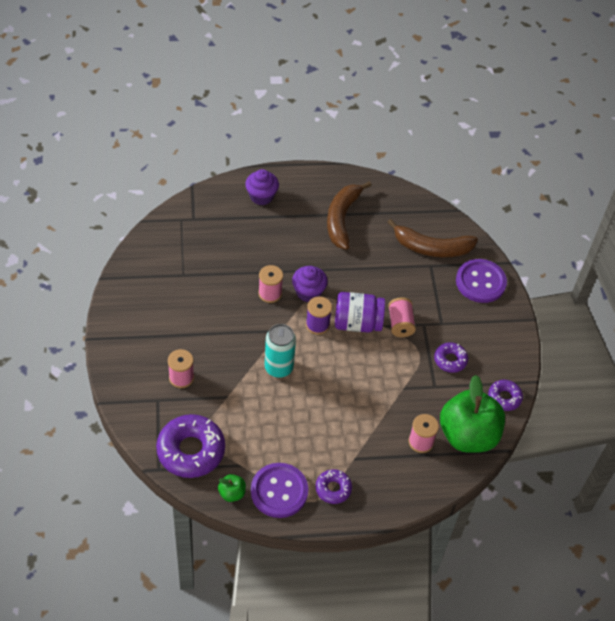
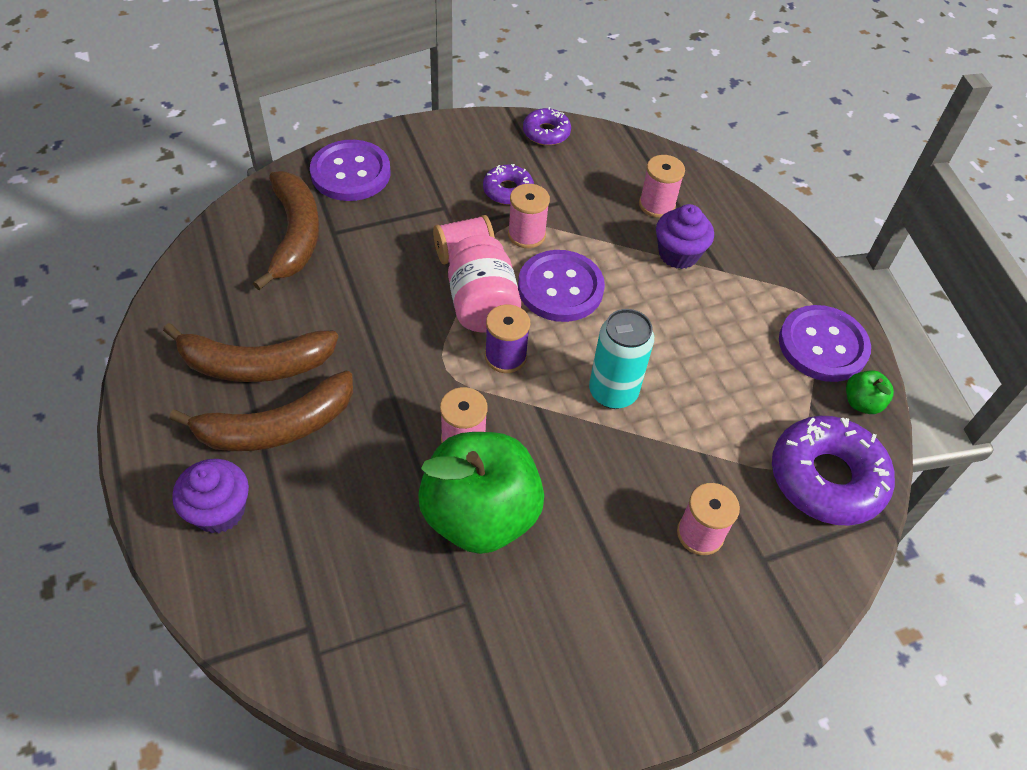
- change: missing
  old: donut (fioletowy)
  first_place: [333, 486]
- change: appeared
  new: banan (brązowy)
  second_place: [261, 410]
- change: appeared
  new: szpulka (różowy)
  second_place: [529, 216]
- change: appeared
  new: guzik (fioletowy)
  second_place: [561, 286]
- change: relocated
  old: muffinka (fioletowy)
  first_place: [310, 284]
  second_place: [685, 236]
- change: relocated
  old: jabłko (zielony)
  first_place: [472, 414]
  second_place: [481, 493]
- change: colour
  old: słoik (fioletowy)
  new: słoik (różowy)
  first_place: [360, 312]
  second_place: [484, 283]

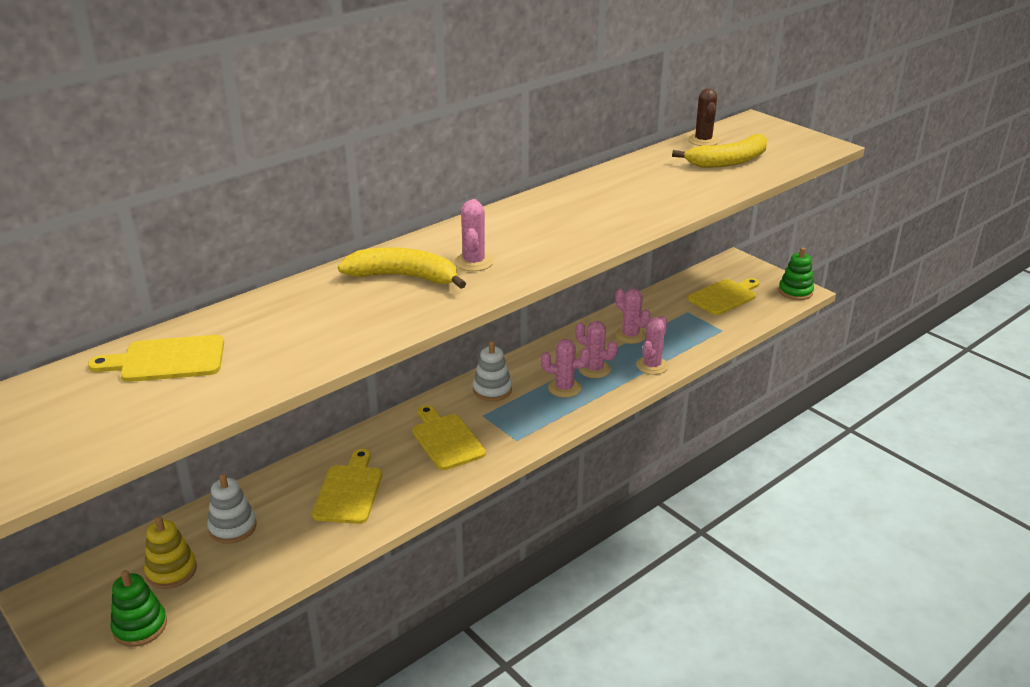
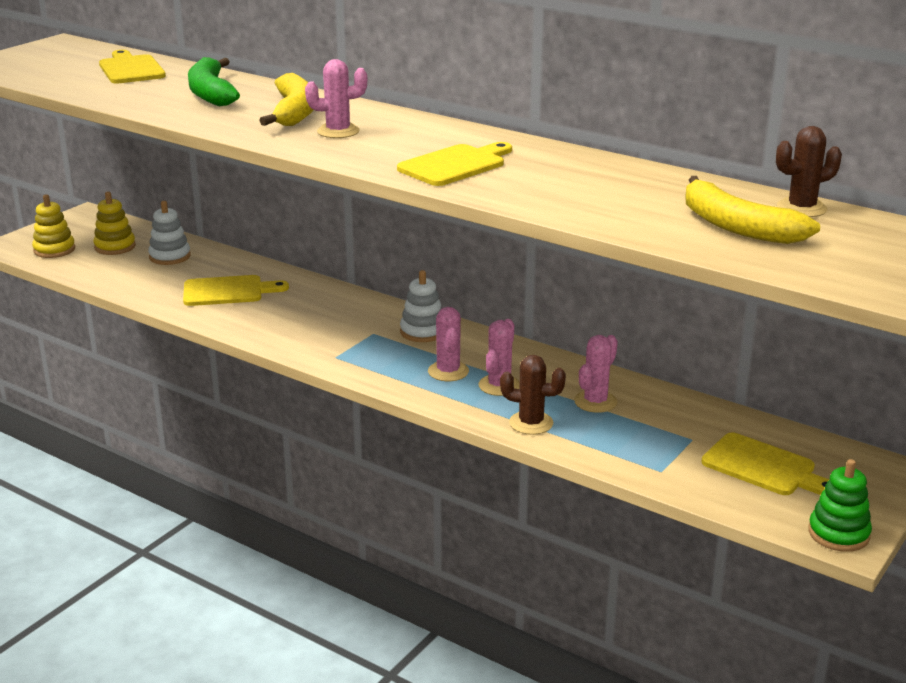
- change: appeared
  new: banan (zielony)
  second_place: [214, 81]
- change: relocated
  old: deska do krojenia (żółty)
  first_place: [449, 437]
  second_place: [454, 164]
- change: colour
  old: zabawka nakładanka (zielony)
  new: zabawka nakładanka (żółty)
  first_place: [138, 608]
  second_place: [53, 226]
- change: colour
  old: kaktus (różowy)
  new: kaktus (brązowy)
  first_place: [652, 345]
  second_place: [533, 395]

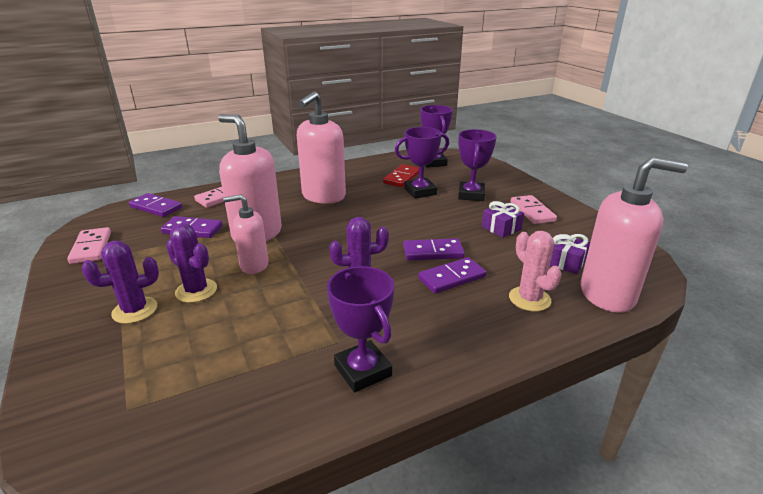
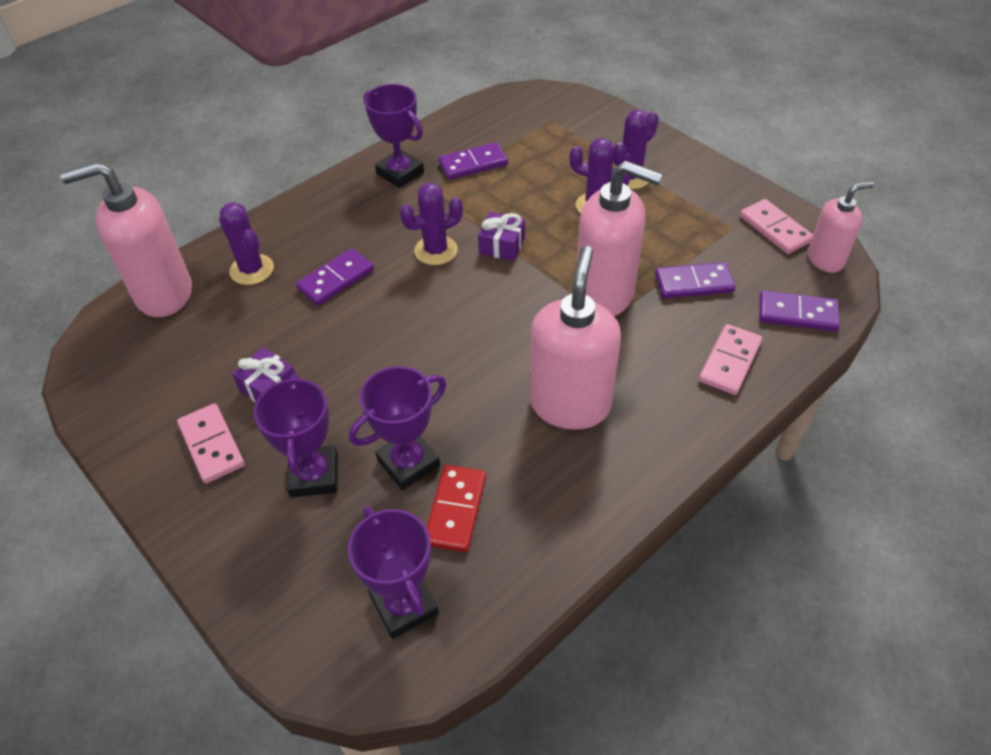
- change: relocated
  old: dozownik mydła (różowy)
  first_place: [246, 234]
  second_place: [841, 227]
- change: relocated
  old: kostka domina (fioletowy)
  first_place: [434, 249]
  second_place: [473, 161]
- change: relocated
  old: prezent (fioletowy)
  first_place: [570, 254]
  second_place: [501, 236]
- change: colour
  old: kaktus (różowy)
  new: kaktus (fioletowy)
  first_place: [535, 271]
  second_place: [246, 243]

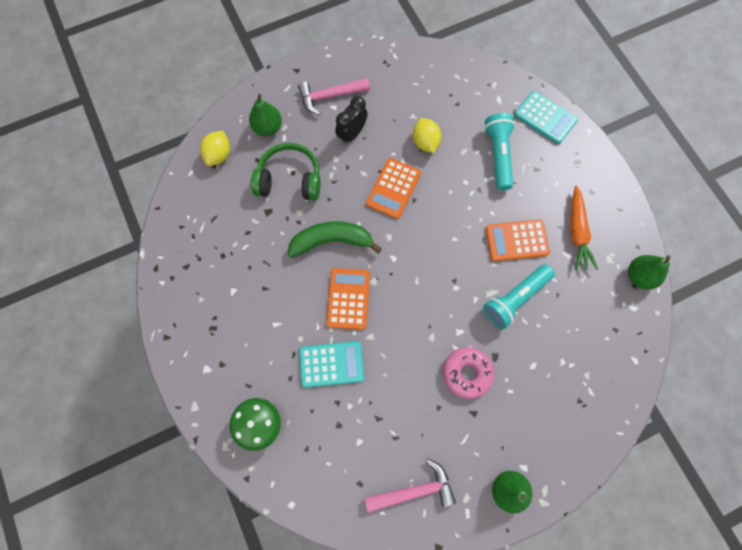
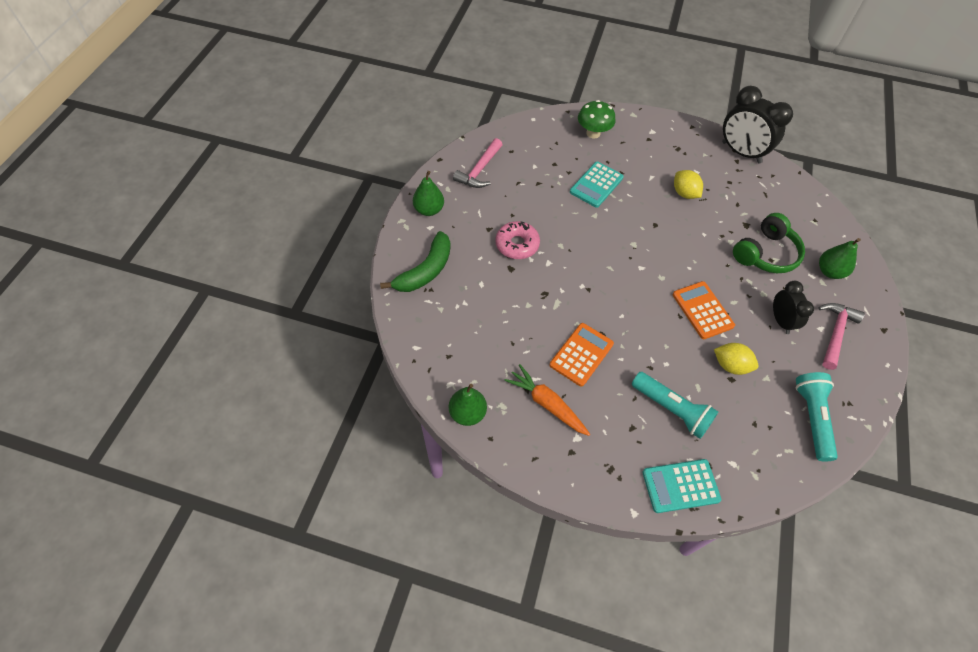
- change: missing
  old: kalkulator (pomarańczowy)
  first_place: [348, 299]
- change: appeared
  new: budzik (czarny)
  second_place: [757, 124]
- change: relocated
  old: cytryna (żółty)
  first_place: [215, 148]
  second_place: [688, 184]
- change: relocated
  old: banan (zielony)
  first_place: [335, 239]
  second_place: [415, 261]
- change: relocated
  old: latarka (turkusowy)
  first_place: [519, 296]
  second_place: [817, 416]

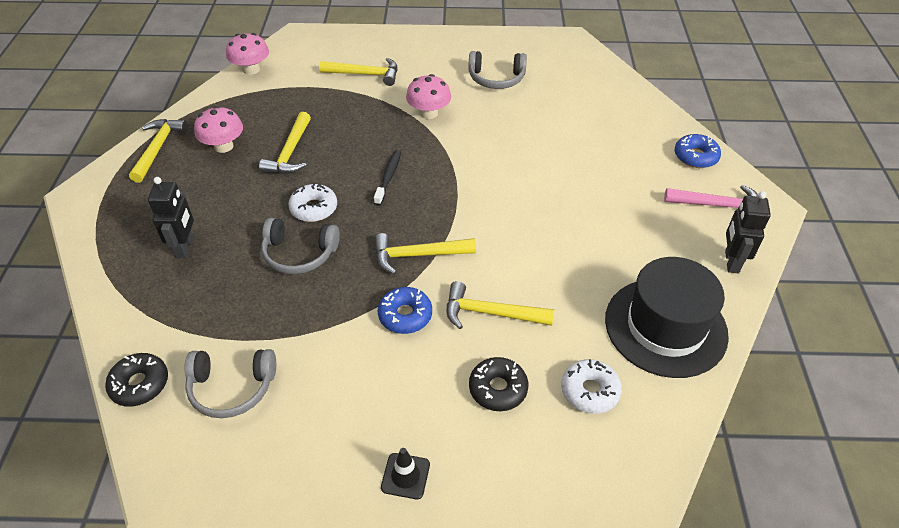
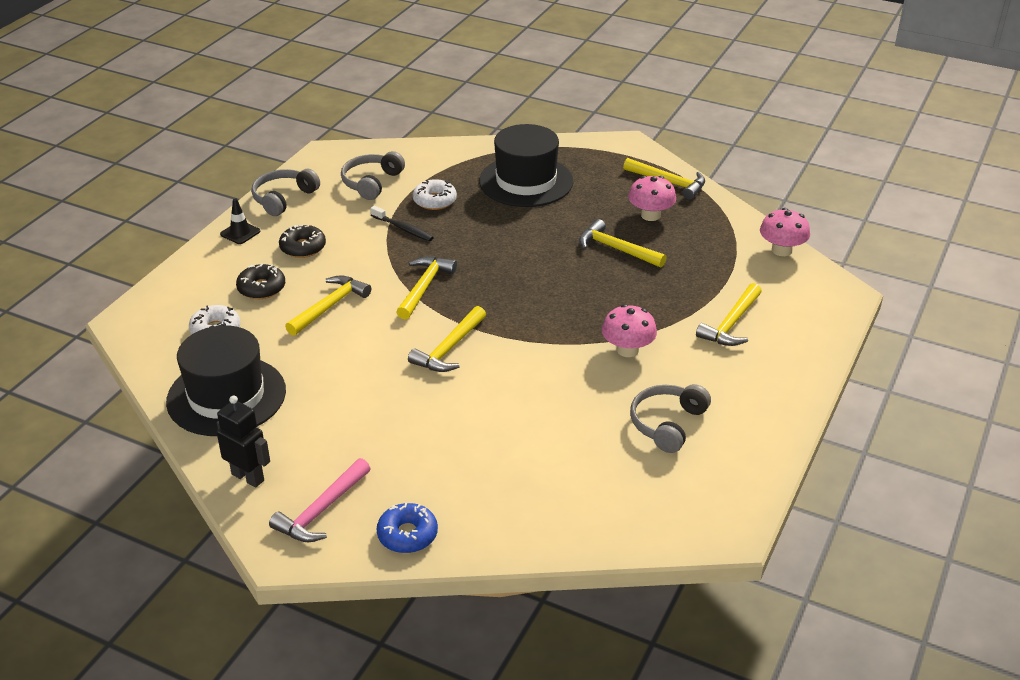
- change: missing
  old: donut (niebieski)
  first_place: [405, 310]
- change: appeared
  new: młotek (żółty)
  second_place: [447, 339]
- change: relocated
  old: donut (czarny)
  first_place: [136, 380]
  second_place: [302, 241]
- change: relocated
  old: słuchawki (szary)
  first_place: [300, 246]
  second_place: [285, 192]
- change: relocated
  old: donut (biały)
  first_place: [312, 202]
  second_place: [435, 194]
- change: relocated
  old: szczoteczka do zębów (czarny)
  first_place: [387, 178]
  second_place: [402, 223]
- change: exchanged
  old: robot (czarny)
  new: kapelusz (czarny)
  first_place: [171, 217]
  second_place: [526, 165]

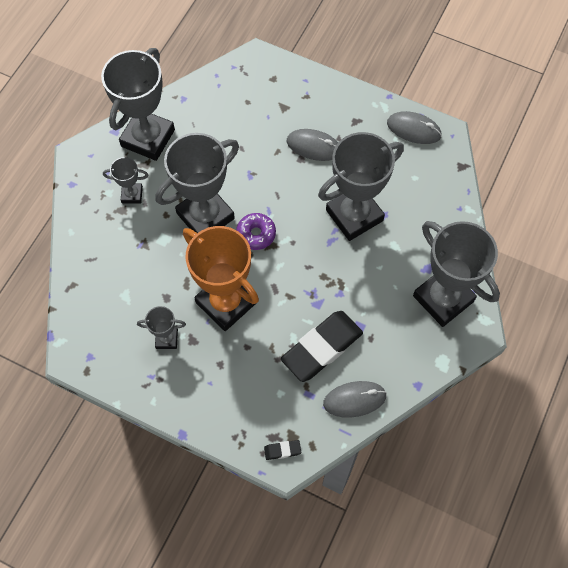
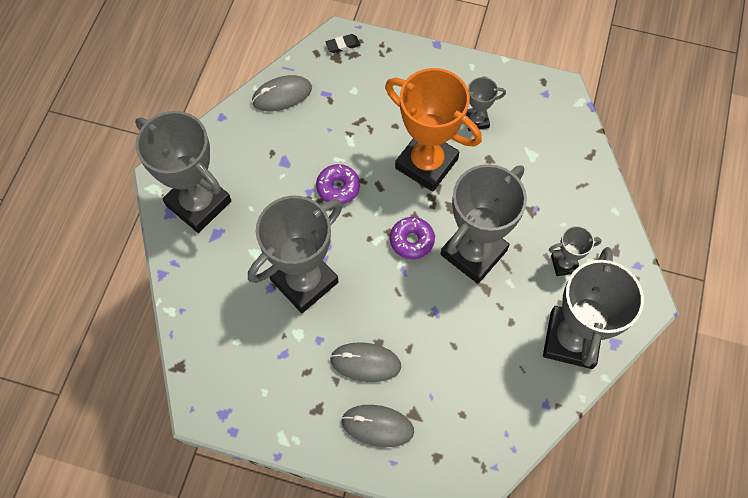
- change: missing
  old: gumka do mazania (czarny)
  first_place: [322, 346]
- change: appeared
  new: donut (fioletowy)
  second_place: [338, 184]
- change: relocated
  old: myszka (szary)
  first_place: [414, 127]
  second_place: [377, 426]

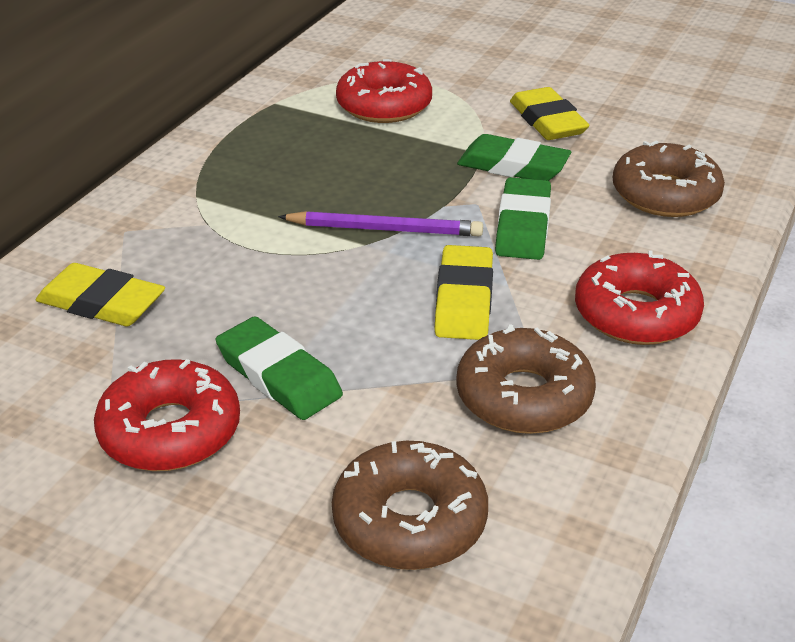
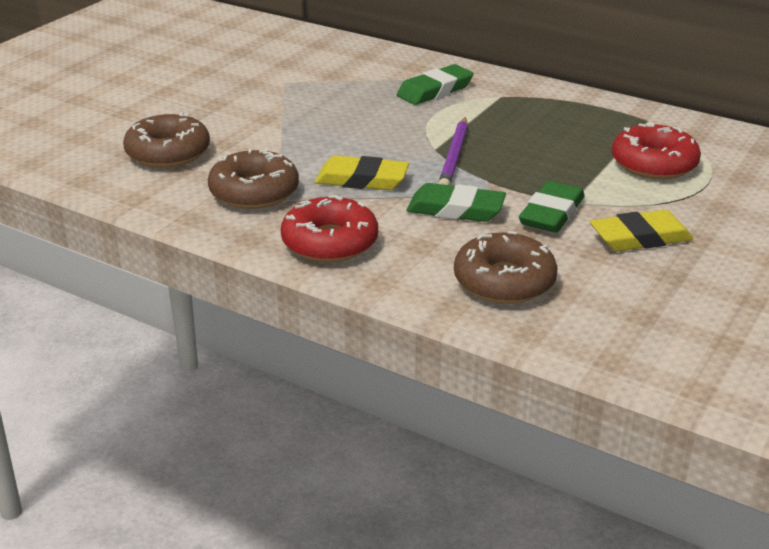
- change: missing
  old: gumka do mazania (żółty)
  first_place: [100, 294]
- change: missing
  old: donut (czerwony)
  first_place: [167, 415]
- change: relocated
  old: gumka do mazania (zielony)
  first_place: [279, 368]
  second_place: [435, 84]

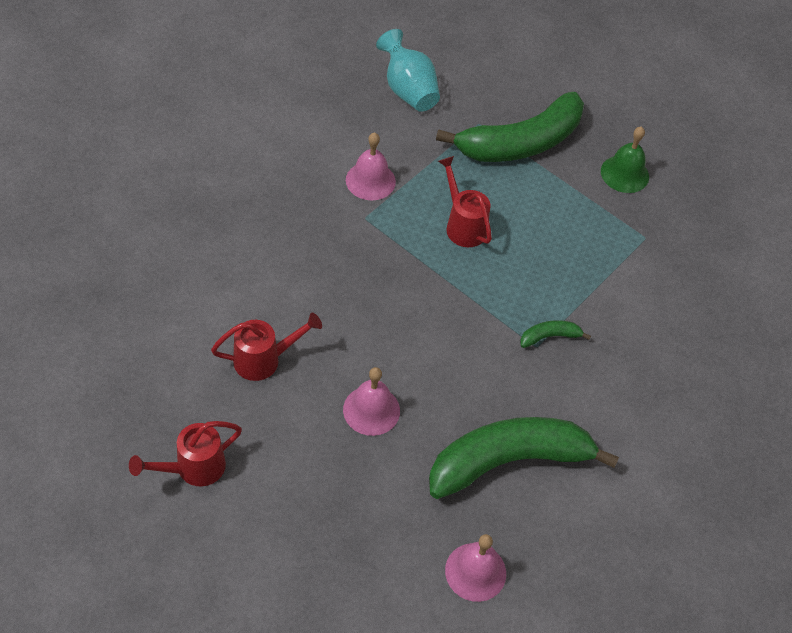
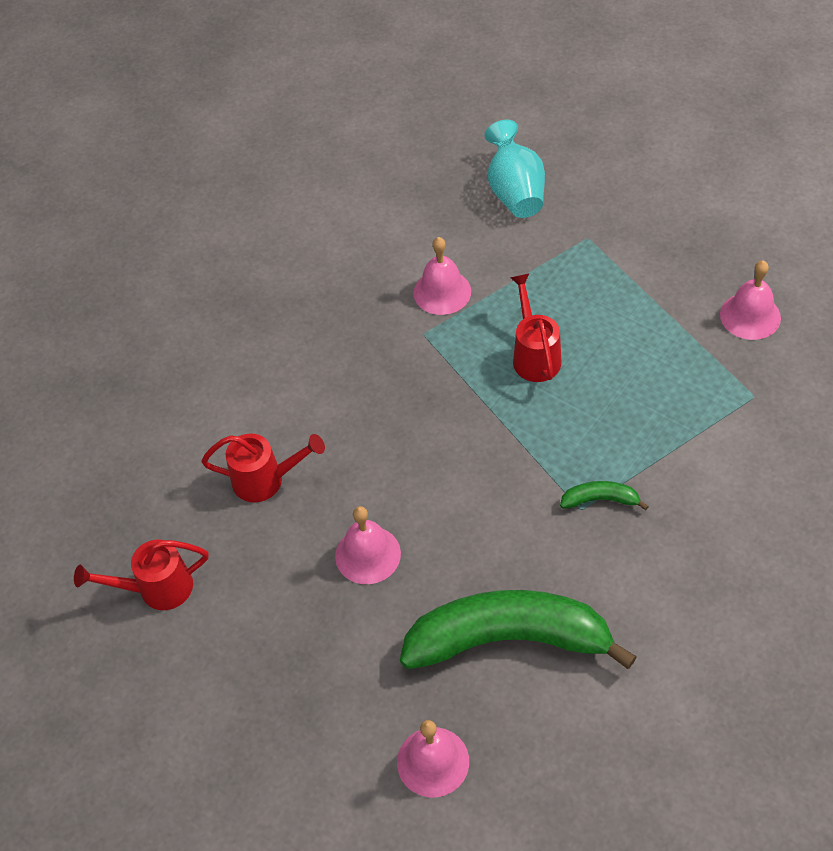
- change: missing
  old: banan (zielony)
  first_place: [510, 127]
- change: colour
  old: dzwonek (zielony)
  new: dzwonek (różowy)
  first_place: [625, 159]
  second_place: [750, 300]

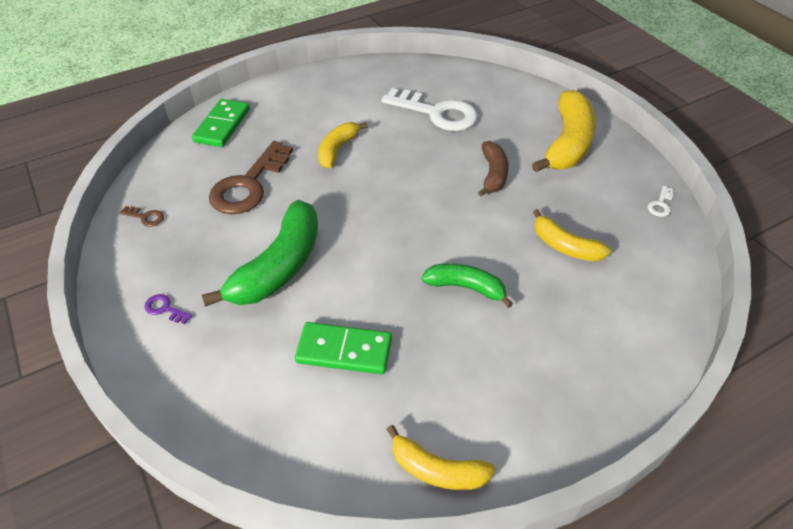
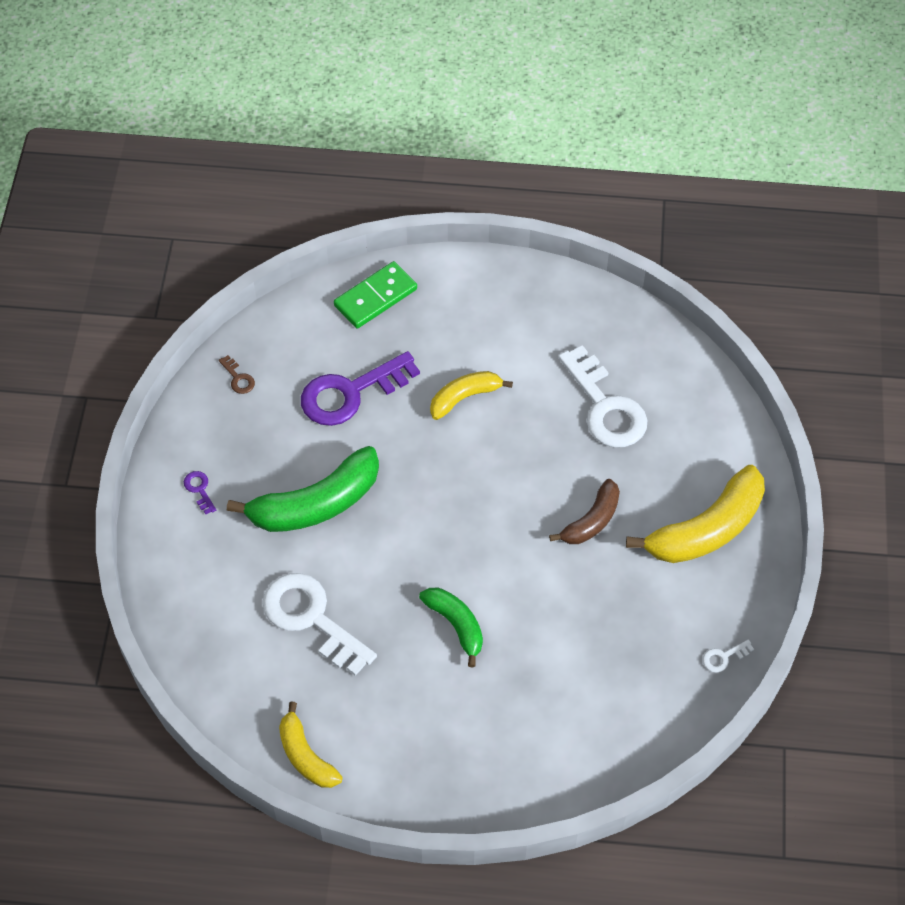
- change: missing
  old: banan (żółty)
  first_place: [572, 235]
- change: exchanged
  old: kostka domina (zielony)
  new: klucz (biały)
  first_place: [343, 348]
  second_place: [319, 624]
- change: colour
  old: klucz (brązowy)
  new: klucz (fioletowy)
  first_place: [251, 177]
  second_place: [360, 388]

